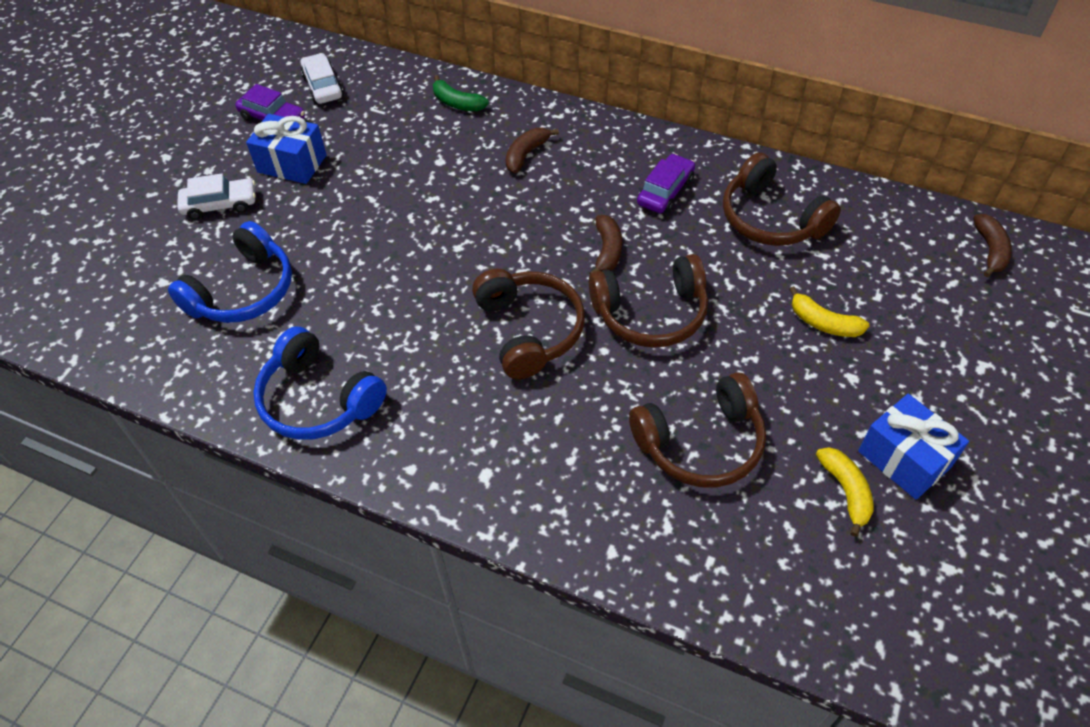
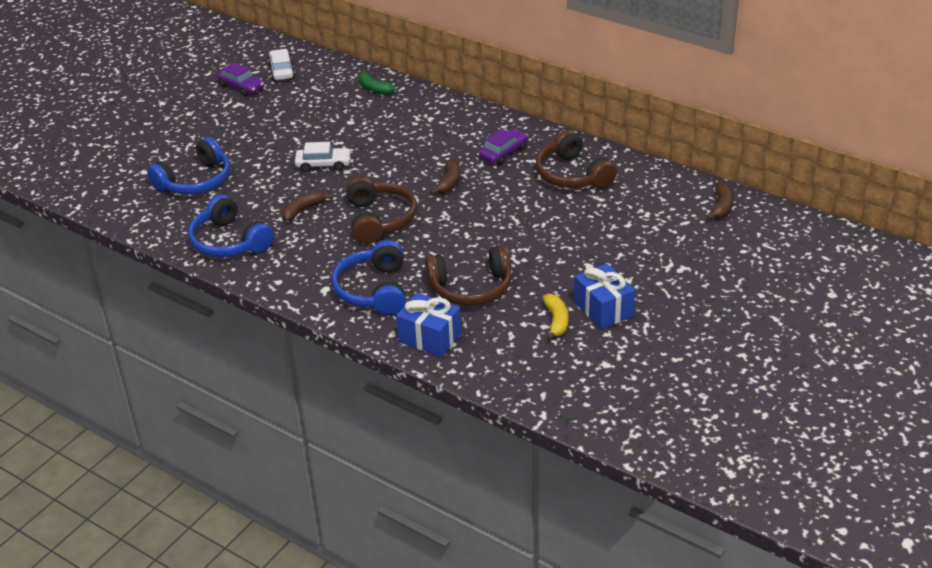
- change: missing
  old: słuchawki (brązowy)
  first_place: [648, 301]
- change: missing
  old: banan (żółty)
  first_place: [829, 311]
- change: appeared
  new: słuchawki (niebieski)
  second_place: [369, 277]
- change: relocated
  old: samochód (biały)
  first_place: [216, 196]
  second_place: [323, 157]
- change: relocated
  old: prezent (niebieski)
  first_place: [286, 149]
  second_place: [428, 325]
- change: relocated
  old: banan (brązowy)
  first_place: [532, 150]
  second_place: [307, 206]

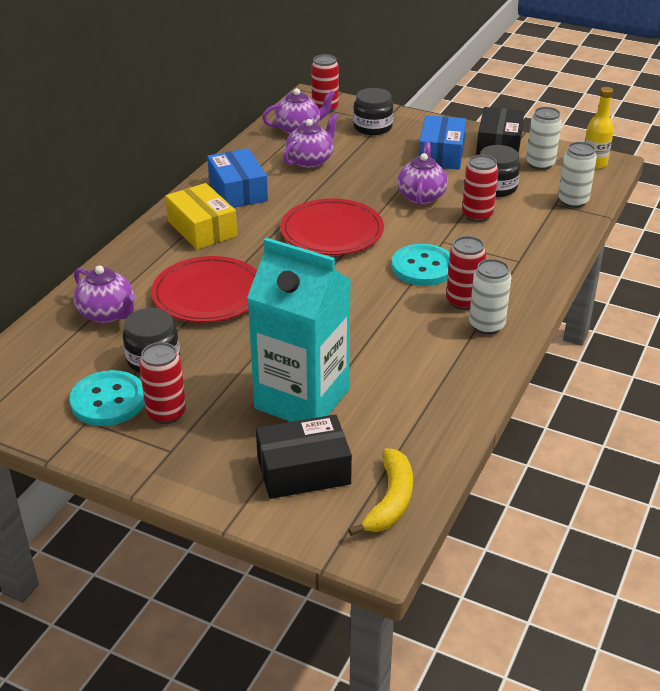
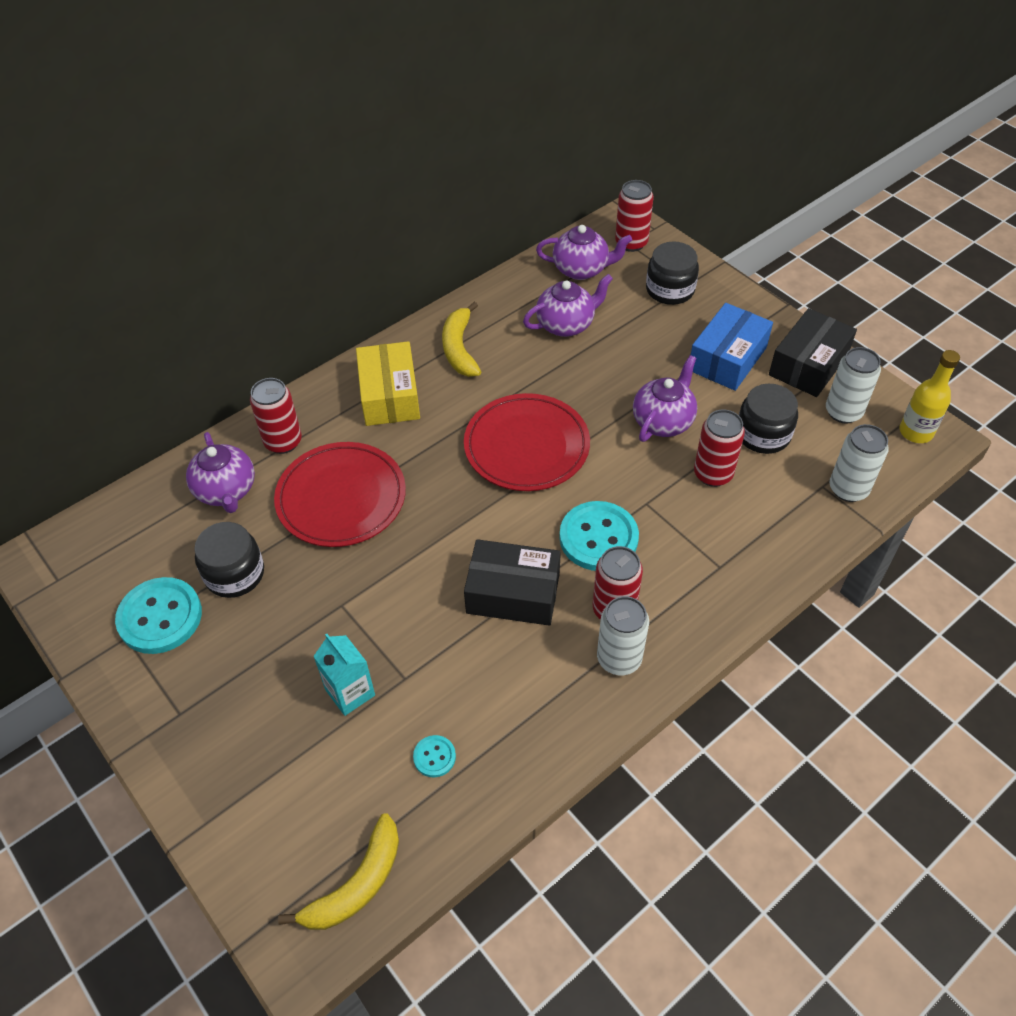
- change: appeared
  new: guzik (turkusowy)
  second_place: [434, 756]
- change: relocated
  old: puszka (czerwony)
  first_place: [162, 383]
  second_place: [276, 416]
- change: relocated
  old: pudełko (czarny)
  first_place: [304, 456]
  second_place: [512, 582]
- change: exchanged
  old: pudełko (niebieski)
  new: banan (żółty)
  first_place: [237, 178]
  second_place: [461, 339]
- change: size
  old: karton mleka (turkusowy)
  first_place: [299, 330]
  second_place: [344, 675]
  factor: 0.44

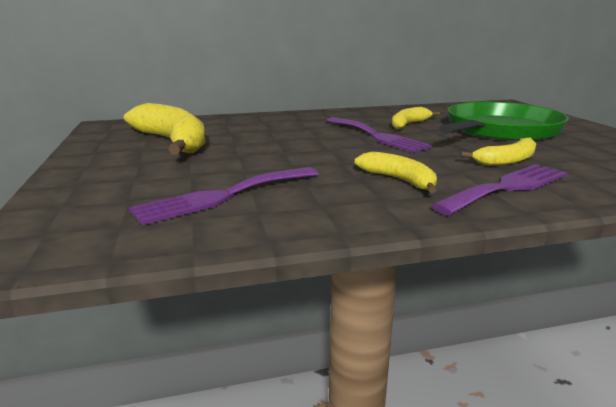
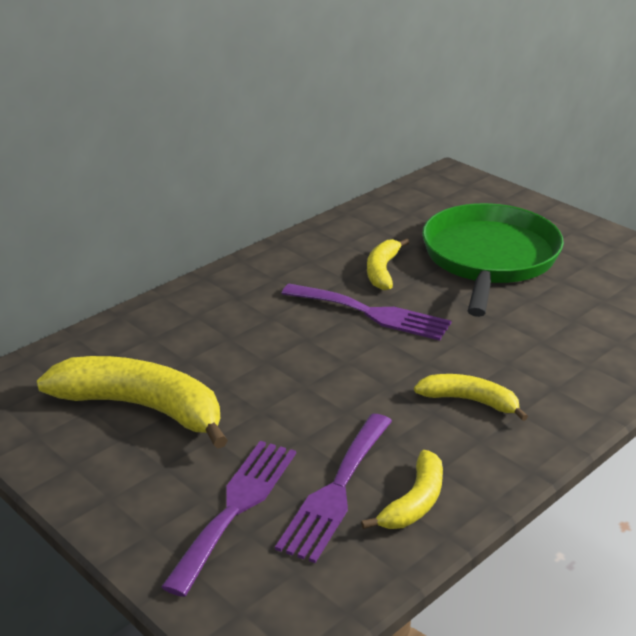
- change: relocated
  old: widelec (fioletowy)
  first_place: [499, 189]
  second_place: [228, 519]
- change: relocated
  old: banan (żółty)
  first_place: [499, 152]
  second_place: [402, 489]

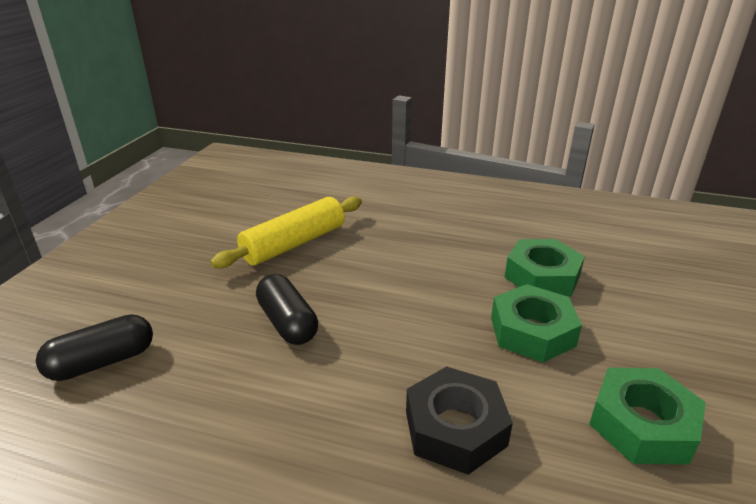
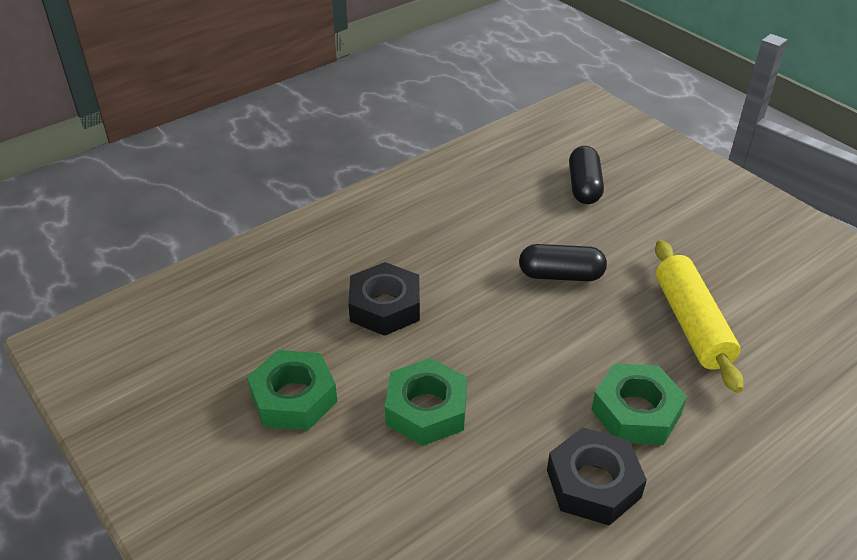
- change: appeared
  new: nakrętka (czarny)
  second_place: [597, 476]
- change: relocated
  old: nakrętka (zielony)
  first_place: [545, 267]
  second_place: [639, 404]

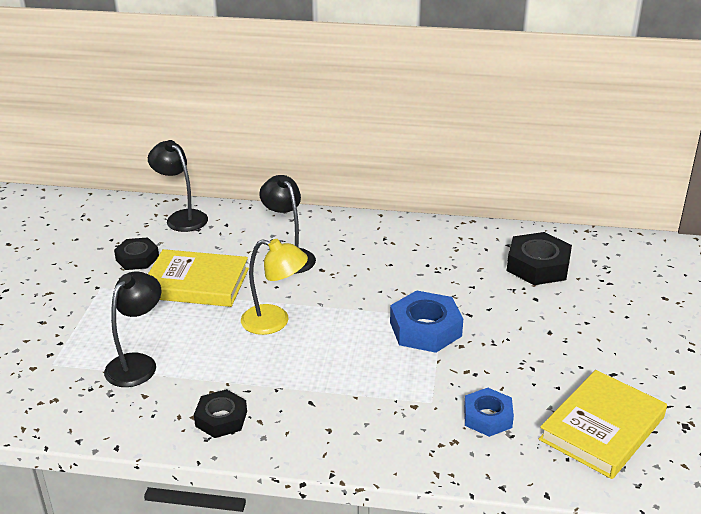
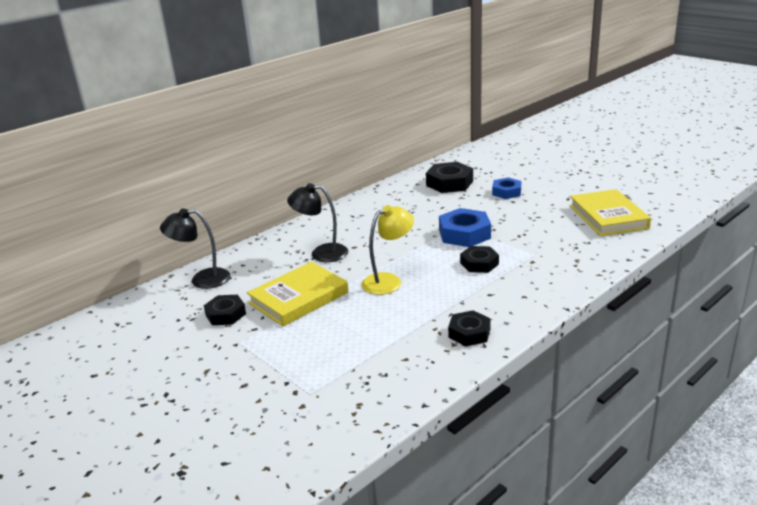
- change: missing
  old: lampka (czarny)
  first_place: [132, 329]
- change: appeared
  new: nakrętka (czarny)
  second_place: [479, 259]
- change: relocated
  old: nakrętka (niebieski)
  first_place: [489, 412]
  second_place: [506, 188]

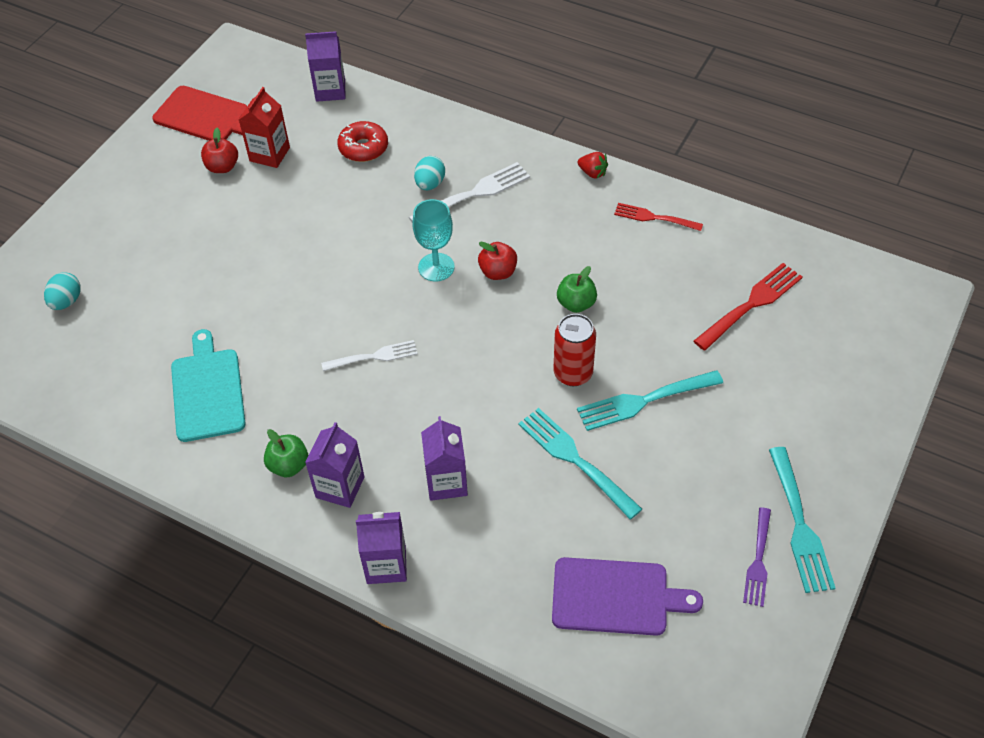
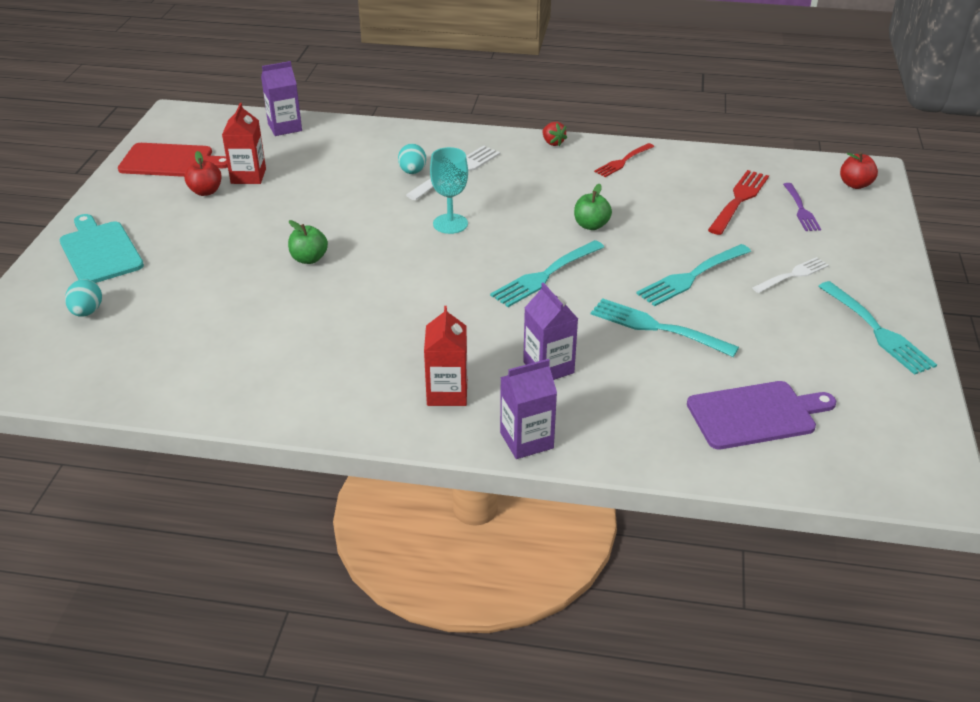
- change: missing
  old: donut (czerwony)
  first_place: [362, 141]
- change: missing
  old: puszka (czerwony)
  first_place: [574, 350]
- change: appeared
  new: widelec (turkusowy)
  second_place: [547, 273]
- change: relocated
  old: deska do krojenia (turkusowy)
  first_place: [208, 385]
  second_place: [102, 248]
- change: relocated
  old: jabłko (zielony)
  first_place: [286, 453]
  second_place: [308, 242]
- change: relocated
  old: widelec (biały)
  first_place: [369, 355]
  second_place: [790, 275]
- change: relocated
  old: jabłko (czerwony)
  first_place: [497, 261]
  second_place: [859, 170]
- change: relocated
  old: widelec (fioletowy)
  first_place: [757, 557]
  second_place: [802, 207]
- change: colour
  old: karton mleka (fioletowy)
  new: karton mleka (czerwony)
  first_place: [334, 465]
  second_place: [445, 356]
- change: spun
  old: truskawka (czerwony)
  first_place: [593, 165]
  second_place: [555, 134]
  degrees: 45
- change: spun
  old: widelec (czerwony)
  first_place: [658, 217]
  second_place: [624, 160]
  degrees: -45

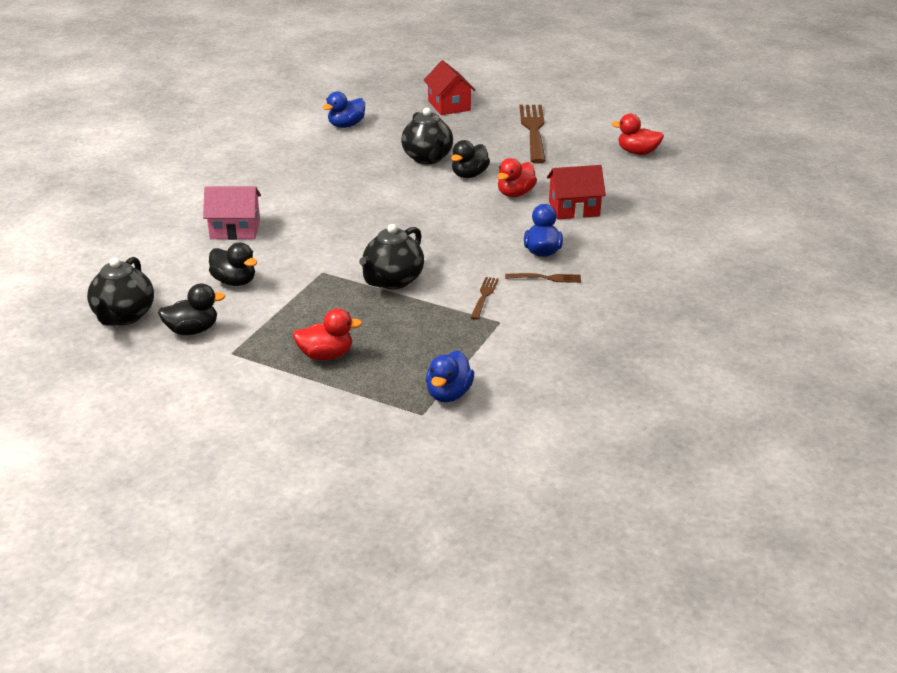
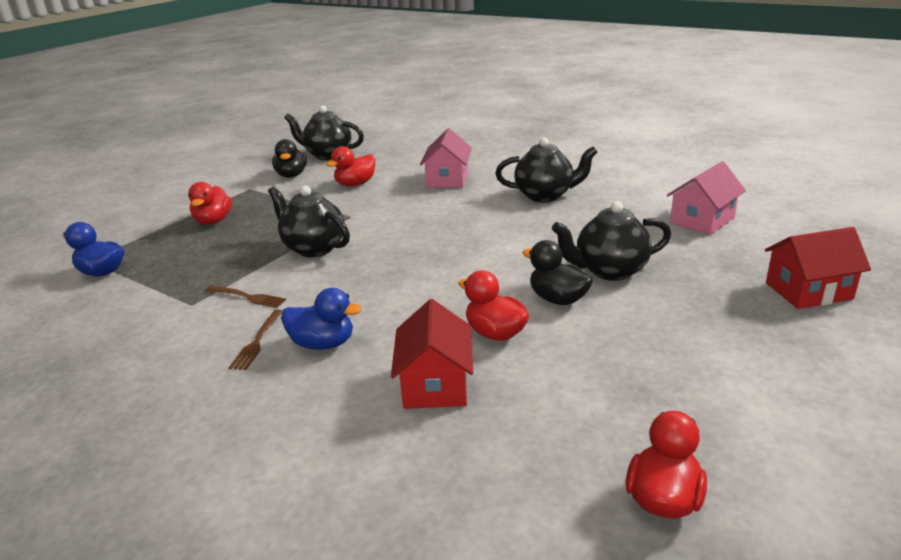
- change: missing
  old: widelec (brązowy)
  first_place: [532, 134]
- change: appeared
  new: imbryk (czarny)
  second_place: [546, 169]
- change: exchanged
  old: kaczka (niebieski)
  new: domek (różowy)
  first_place: [343, 109]
  second_place: [706, 198]
- change: colour
  old: kaczka (czarny)
  new: kaczka (czerwony)
  first_place: [233, 264]
  second_place: [350, 166]

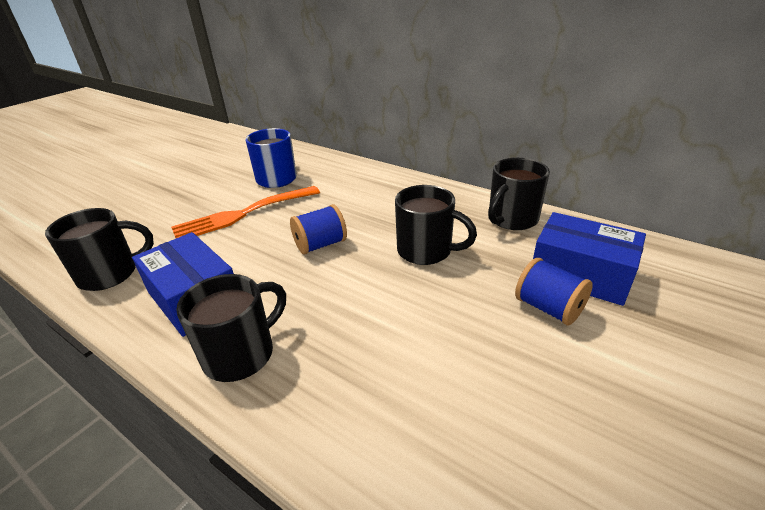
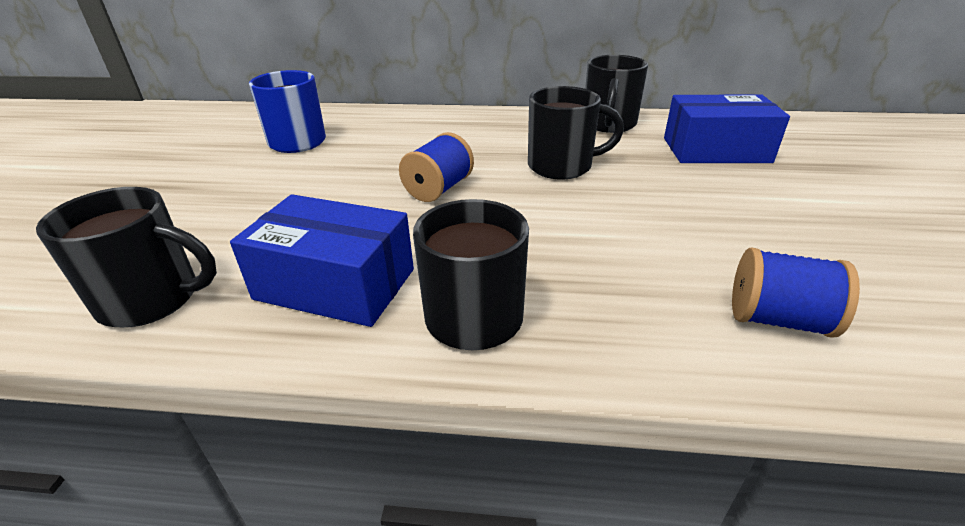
- change: missing
  old: widelec (pomarańczowy)
  first_place: [245, 212]
- change: relocated
  old: szpulka (niebieski)
  first_place: [554, 292]
  second_place: [796, 292]
- change: spun
  old: kubek (czarny)
  first_place: [99, 249]
  second_place: [126, 257]
  degrees: 60

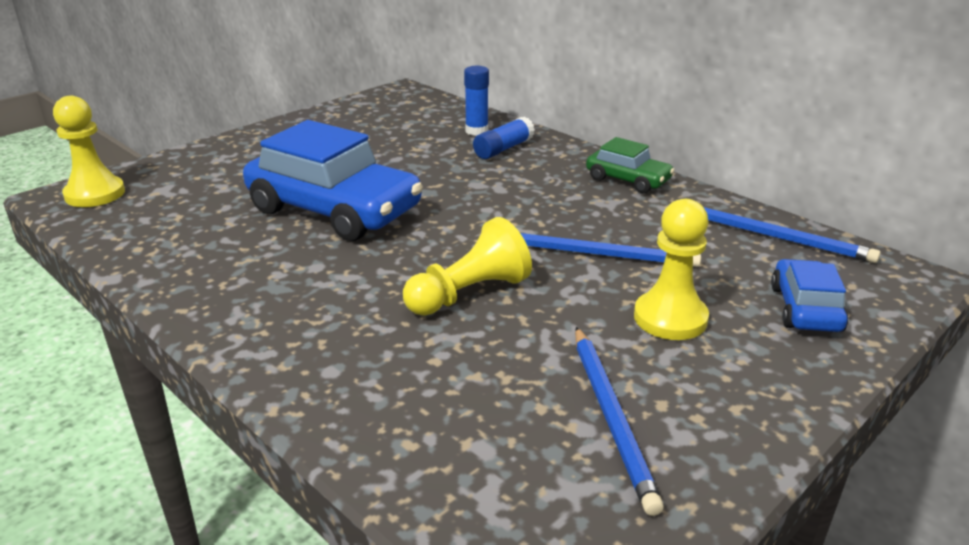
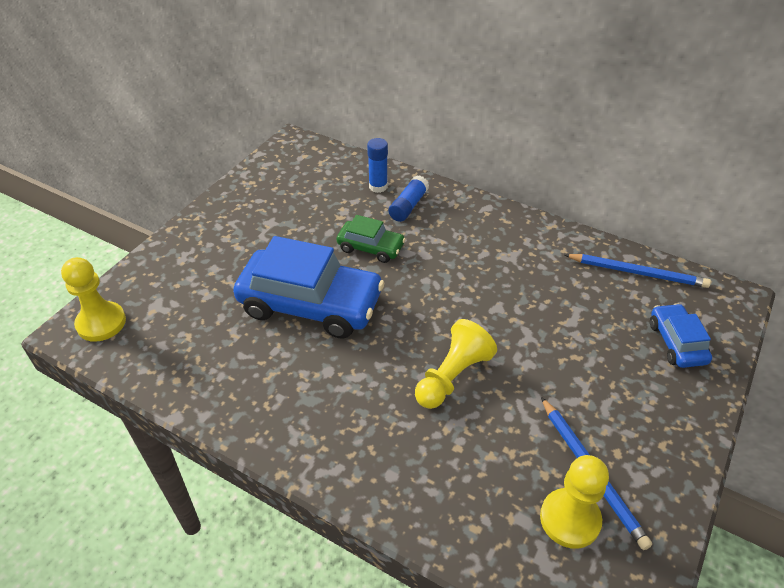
- change: missing
  old: ołówek (niebieski)
  first_place: [610, 250]
- change: relocated
  old: samochód (zielony)
  first_place: [630, 165]
  second_place: [371, 239]
- change: relocated
  old: pionek (żółty)
  first_place: [671, 269]
  second_place: [574, 502]

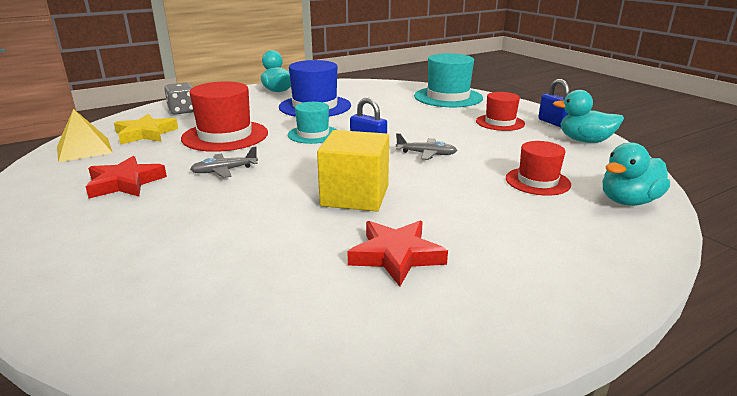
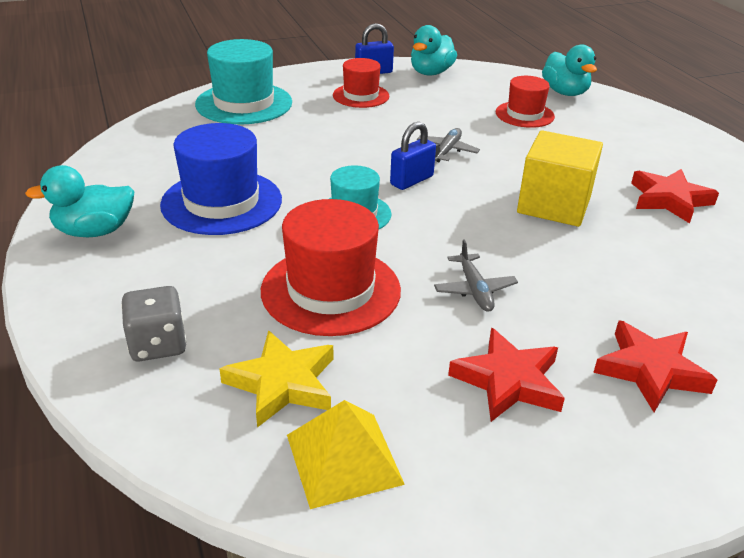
- change: appeared
  new: gwiazda (czerwony)
  second_place: [655, 366]

